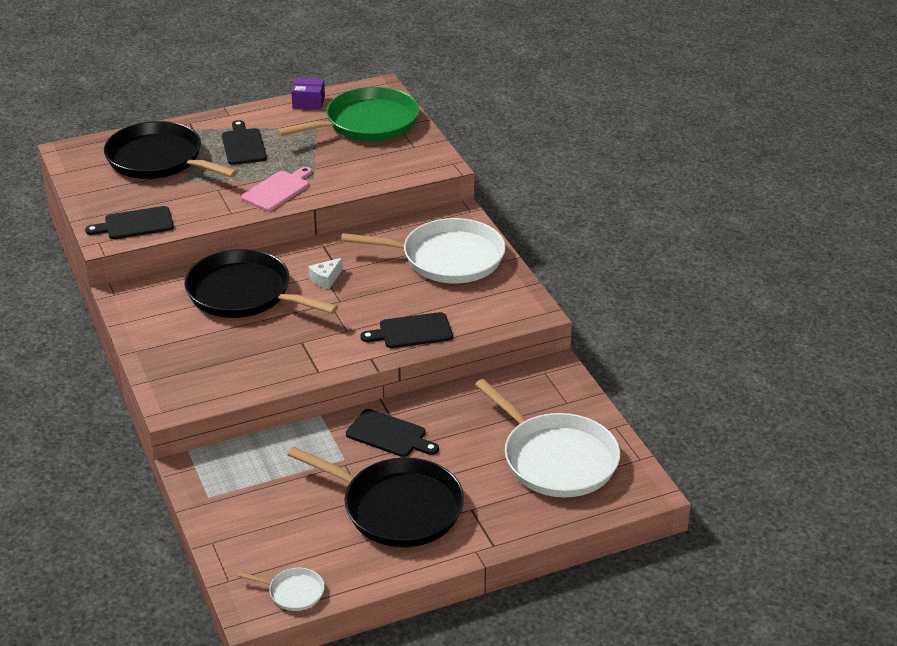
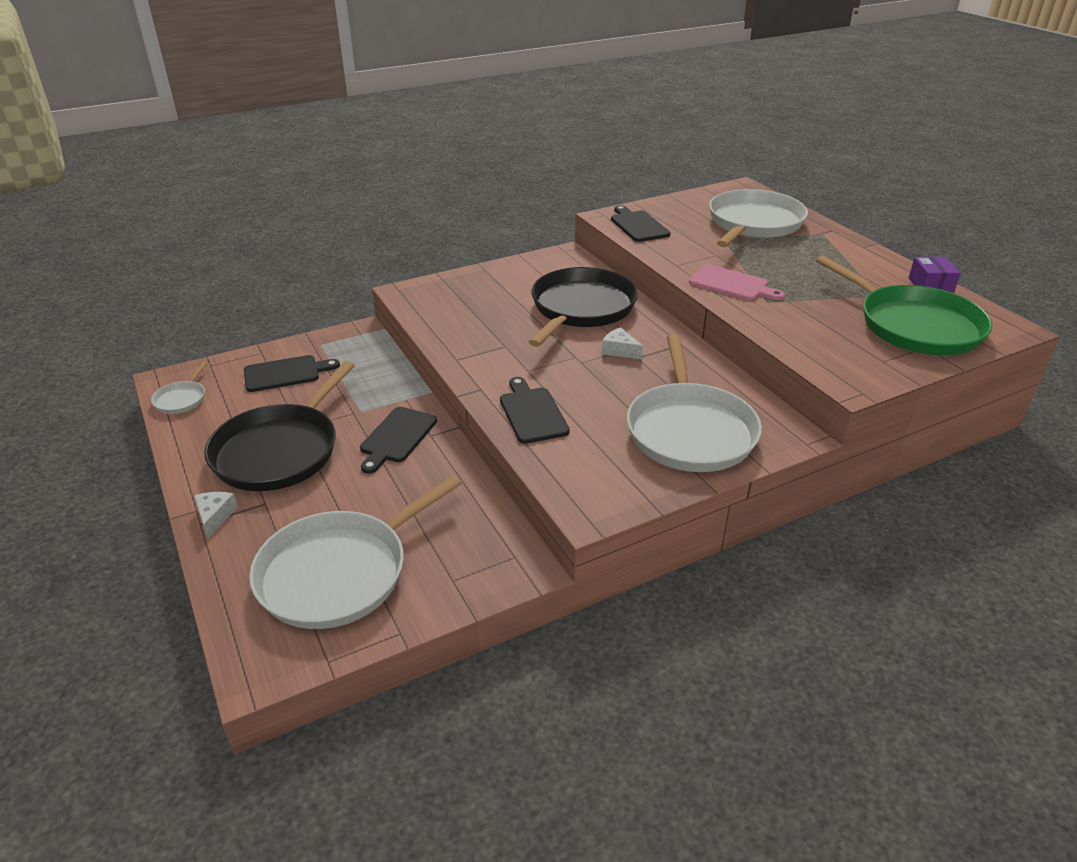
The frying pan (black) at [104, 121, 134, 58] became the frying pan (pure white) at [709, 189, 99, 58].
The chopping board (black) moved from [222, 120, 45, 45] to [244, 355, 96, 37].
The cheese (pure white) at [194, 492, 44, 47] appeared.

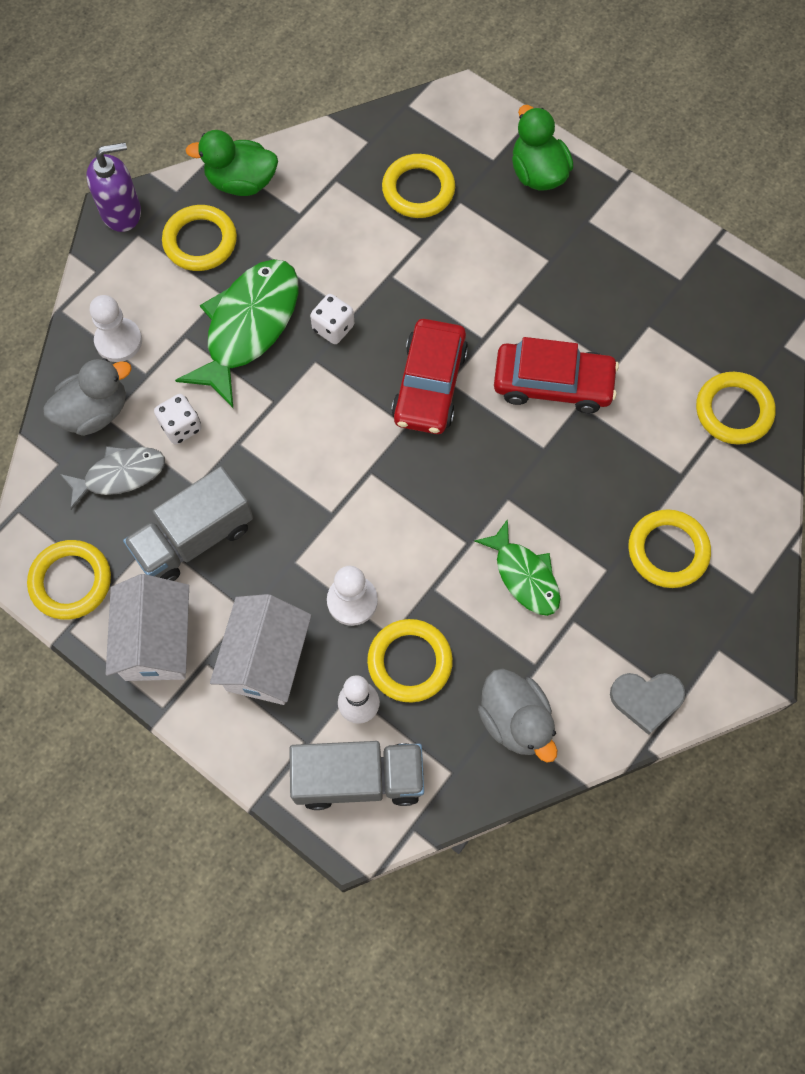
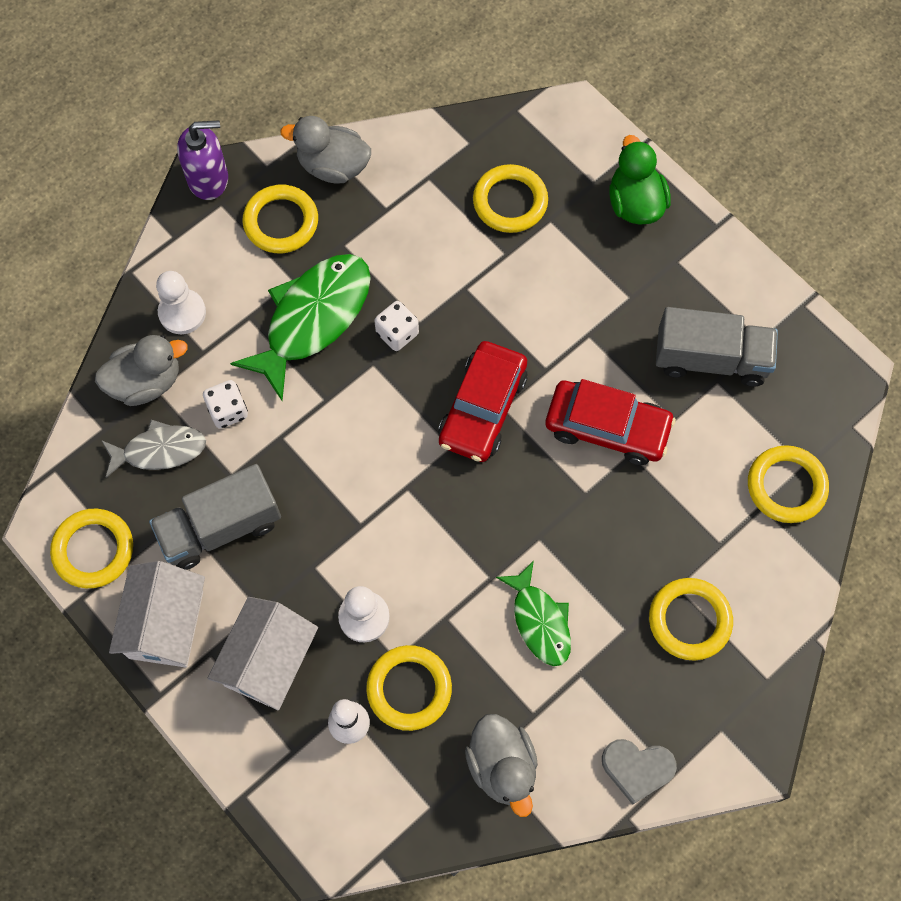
The toy duck (emerald) at [185, 130, 93, 66] became the toy duck (grey) at [280, 116, 91, 67].
The lorry (grey) moved from [289, 741, 135, 69] to [656, 307, 122, 80].

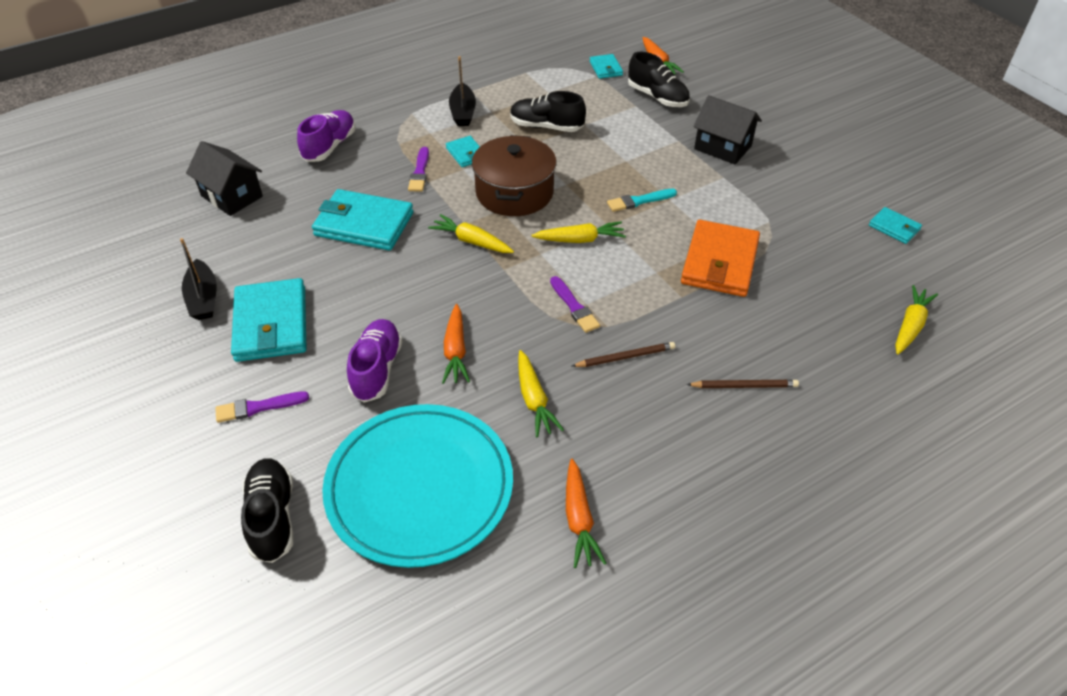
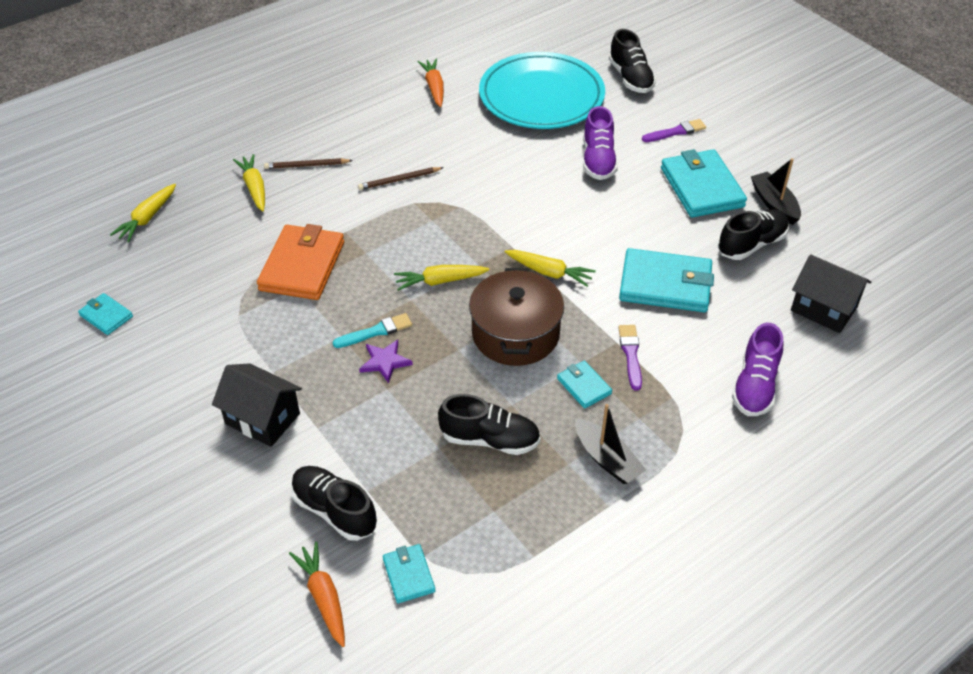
The toy carrot (bright orange) at [442, 304, 28, 80] disappeared.
The toy boat (black) at [449, 56, 27, 70] turned 150 degrees clockwise.
The toy carrot (bright yellow) moved from [518, 350, 46, 87] to [233, 154, 32, 57].
The brush (royal purple) at [550, 276, 50, 57] disappeared.
The five-pointed star (royal purple) at [359, 340, 54, 43] appeared.
The lace-up shoe (black) at [718, 209, 71, 51] appeared.

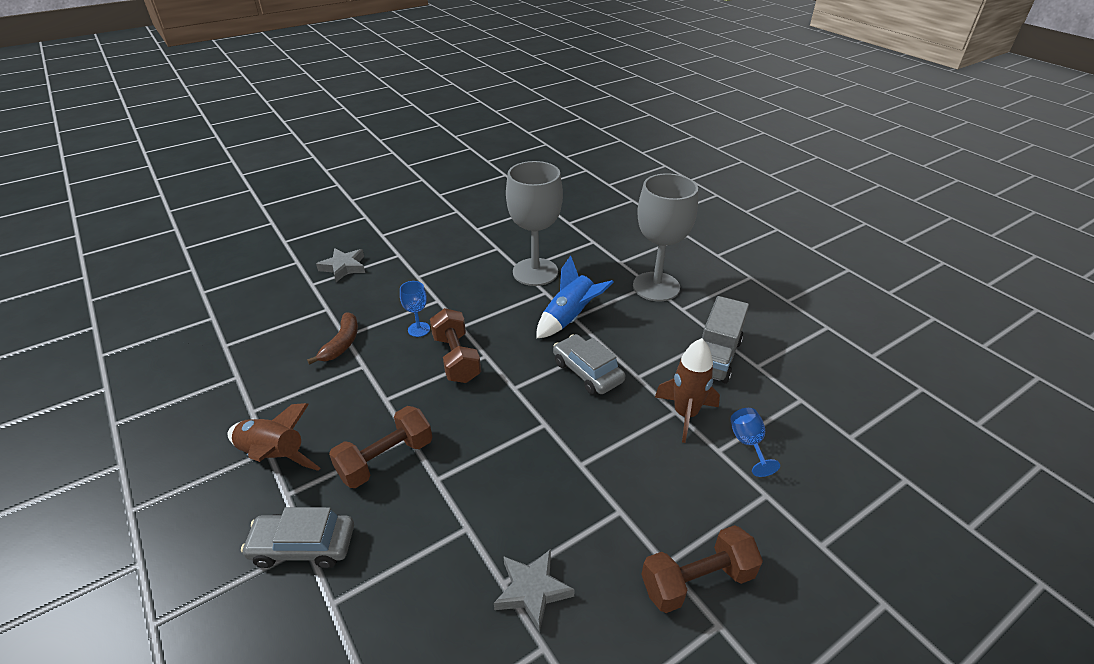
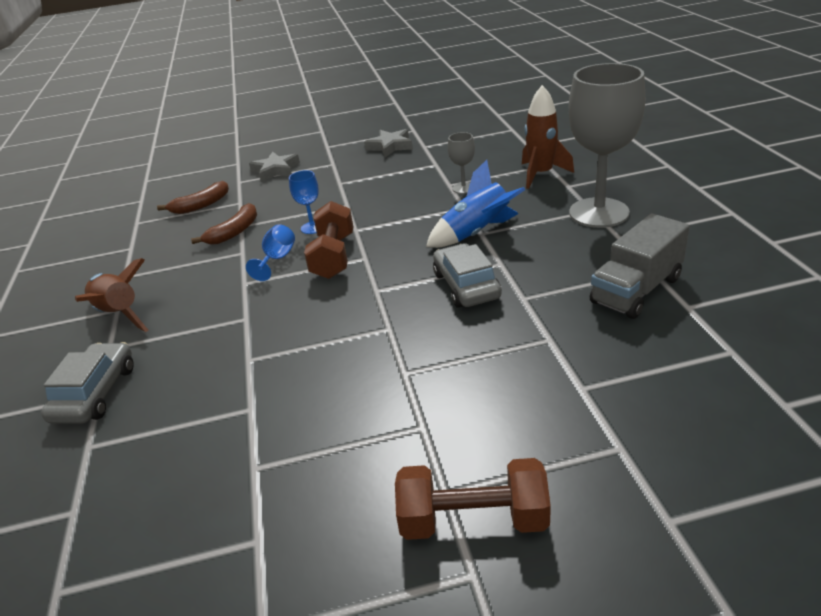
The toy car (grey) at [241, 507, 113, 61] turned 75 degrees clockwise.
The free weight (brown) at [329, 406, 103, 82] disappeared.
The five-pointed star (grey) moved from [494, 549, 81, 84] to [364, 129, 49, 28].
The goblet (grey) at [506, 161, 57, 125] changed to 0.43 times the size.
The rocket (brown) moved from [655, 338, 65, 105] to [522, 85, 52, 104].
The goblet (blue) moved from [731, 408, 49, 69] to [246, 224, 49, 57].
The toy banana (brown) at [157, 181, 72, 33] appeared.

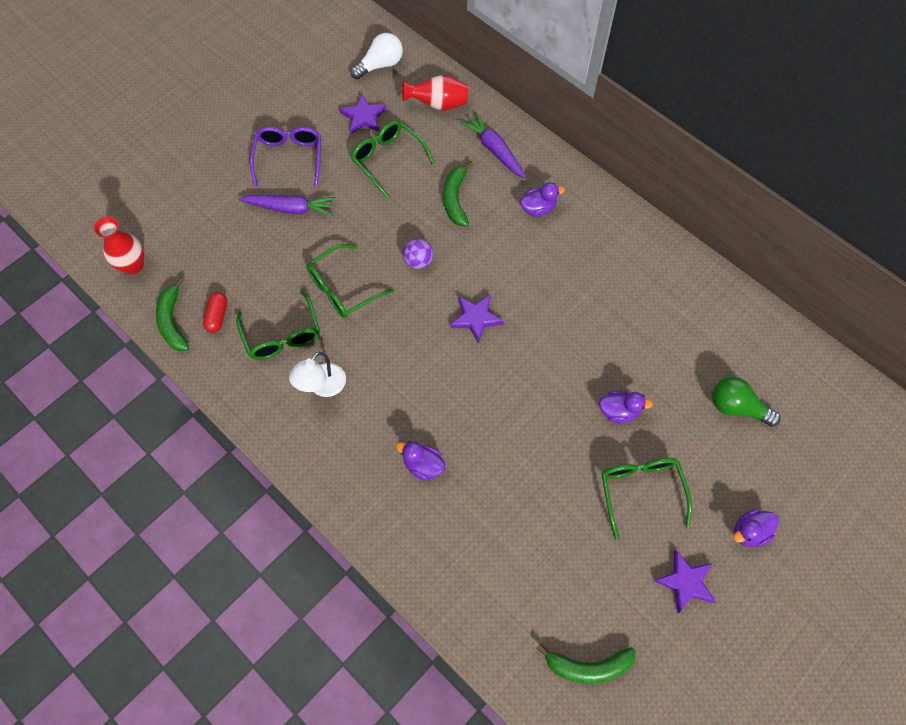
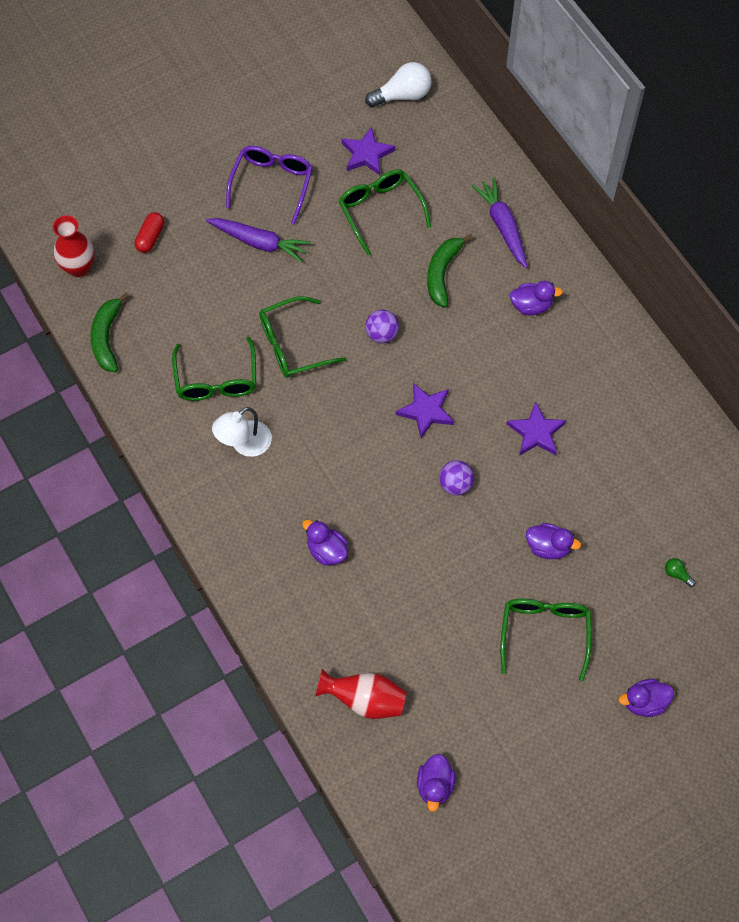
The pill shape (red) moved from [203, 292, 24, 41] to [134, 212, 30, 41].
The tall vase (red) moved from [402, 75, 66, 35] to [315, 669, 91, 50].
The toy banana (emerald) at [537, 643, 99, 41] was replaced by the toy duck (royal purple) at [417, 754, 38, 58].
The five-pointed star (royal purple) moved from [654, 550, 62, 63] to [507, 401, 59, 55].
The bulb (emerald) at [712, 377, 69, 50] changed to 0.45 times the size.
The sphere (royal purple) at [439, 460, 35, 36] appeared.

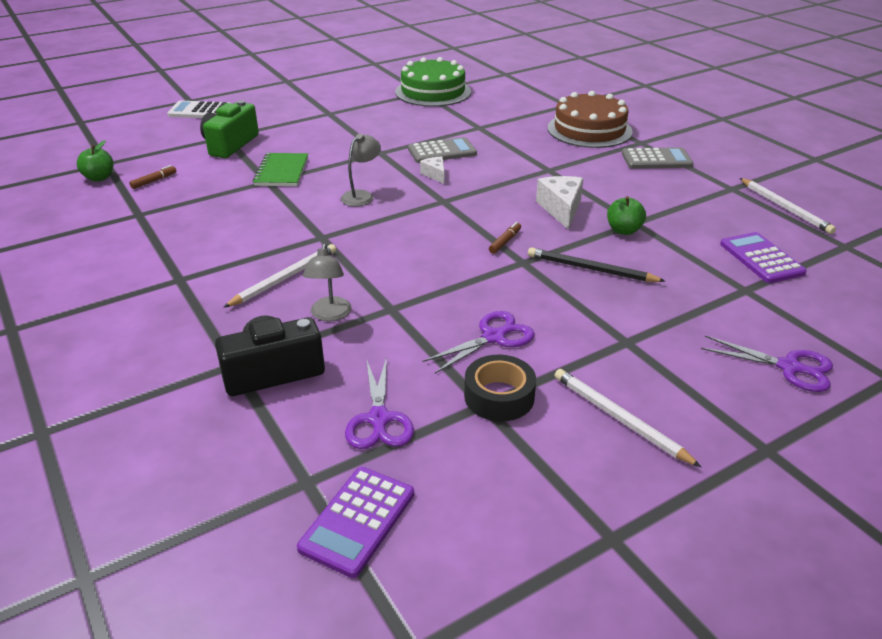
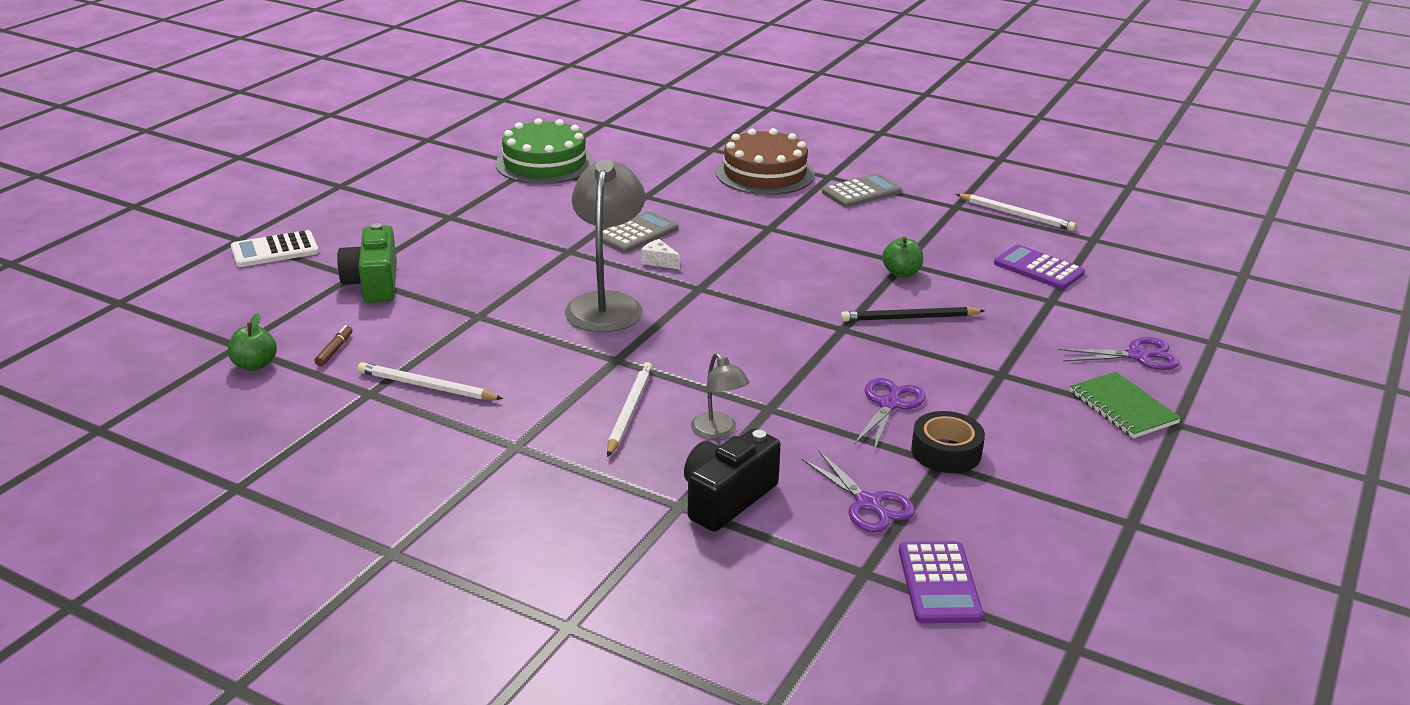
The exercise book (emerald) moved from [253, 153, 55, 33] to [1070, 372, 111, 66].
The reading lamp (grey) at [341, 133, 40, 73] changed to 1.94 times the size.
The felt pen (brown) at [489, 222, 32, 32] disappeared.
The cheese (pure white) at [536, 176, 47, 54] disappeared.
The lead pencil (pure white) moved from [554, 369, 147, 98] to [358, 362, 145, 38].

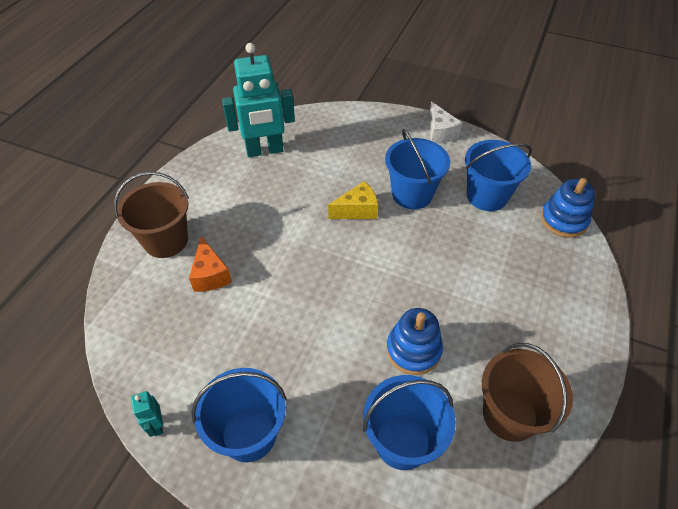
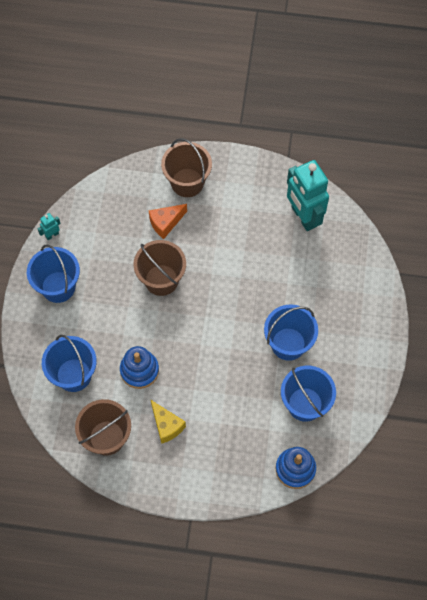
The cheese (bright yellow) moved from [328, 181, 50, 38] to [151, 400, 35, 44].
The cheese (pure white) at [429, 102, 33, 42] disappeared.
The bucket (brown) at [133, 240, 53, 56] appeared.

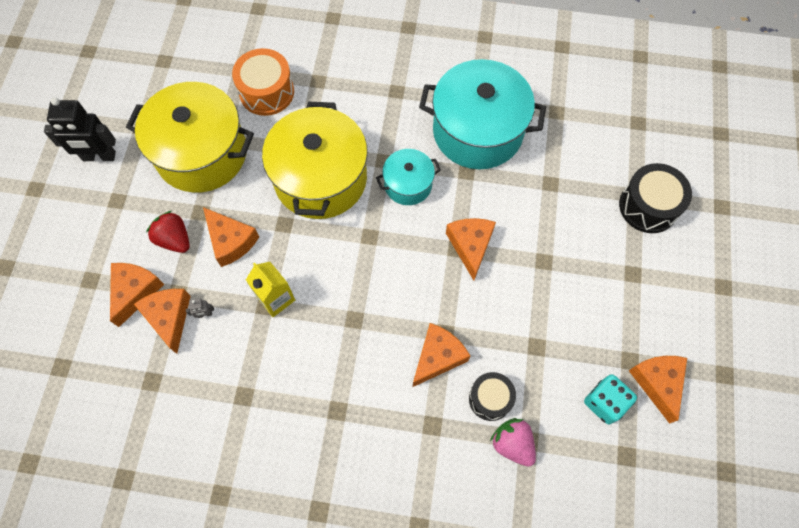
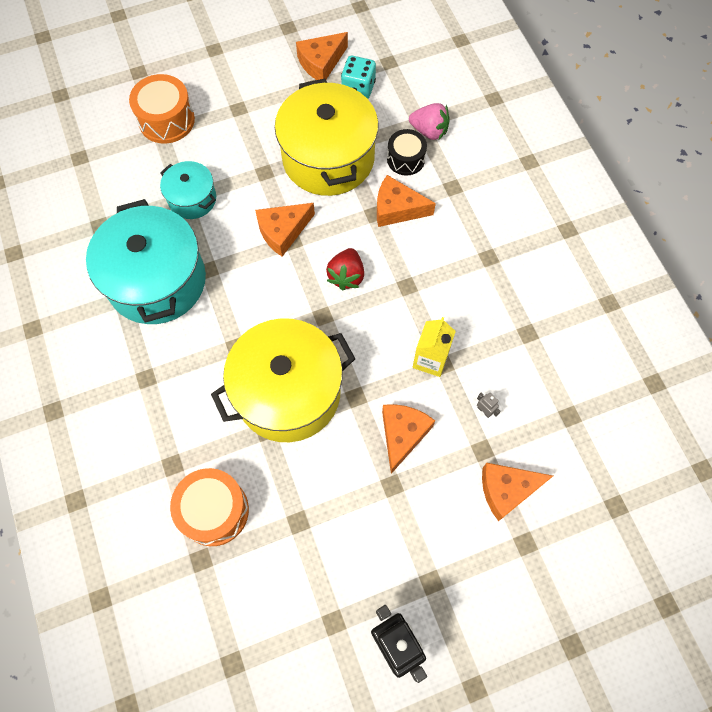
The cooking pot (bright yellow) moved from [126, 82, 128, 111] to [275, 79, 104, 117].
The cheese (bright orange) at [134, 289, 57, 65] disappeared.
The berry (red) moved from [146, 211, 44, 42] to [326, 248, 38, 42].
The cooking pot (aqua) moved from [376, 149, 65, 56] to [160, 161, 56, 58].
The berry (rosy) at [490, 418, 46, 49] turned 90 degrees counterclockwise.
The toy drum (black) at [619, 163, 73, 70] became the toy drum (bright orange) at [129, 74, 66, 70].

